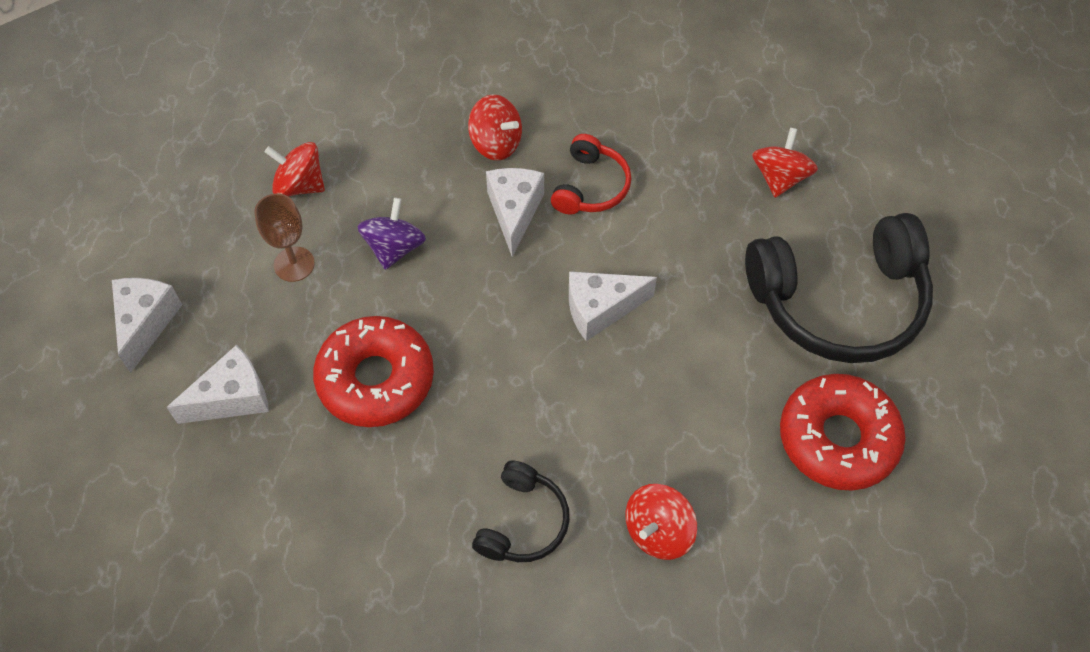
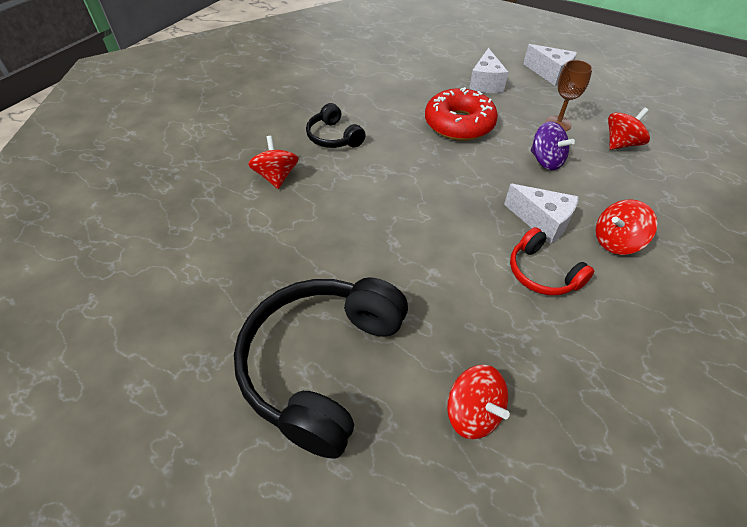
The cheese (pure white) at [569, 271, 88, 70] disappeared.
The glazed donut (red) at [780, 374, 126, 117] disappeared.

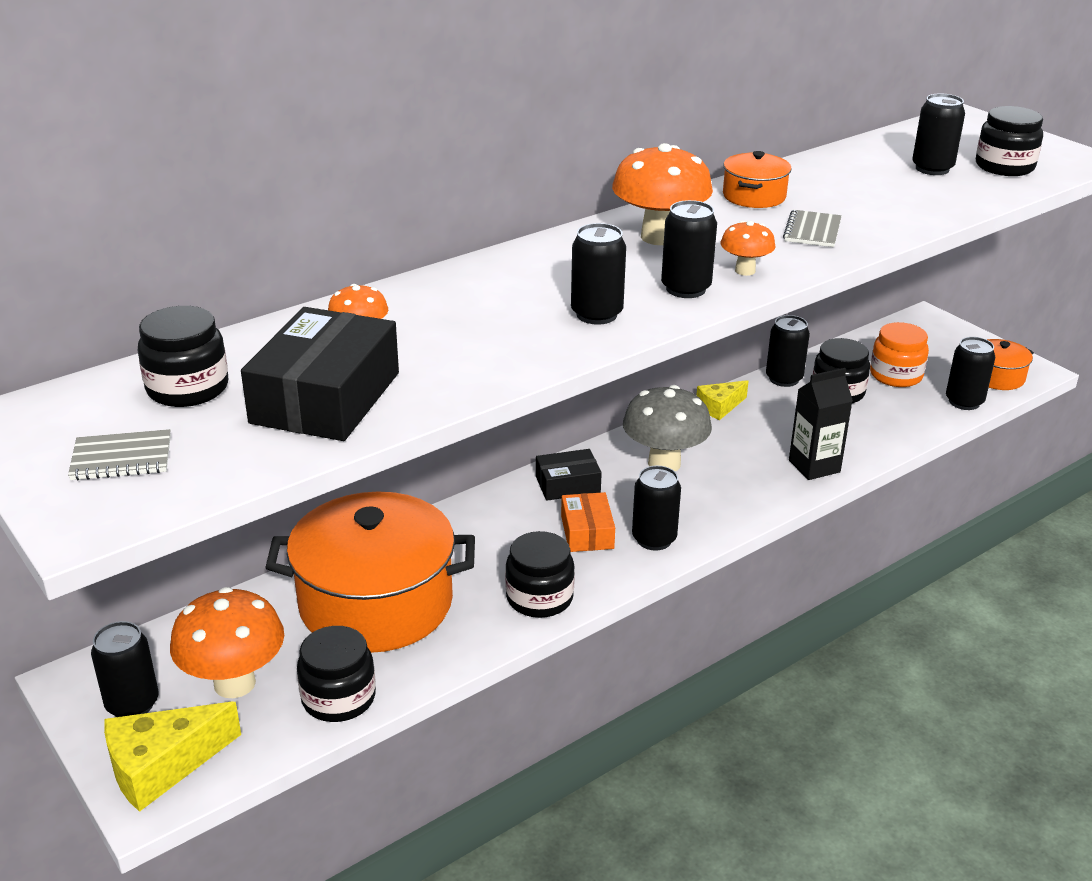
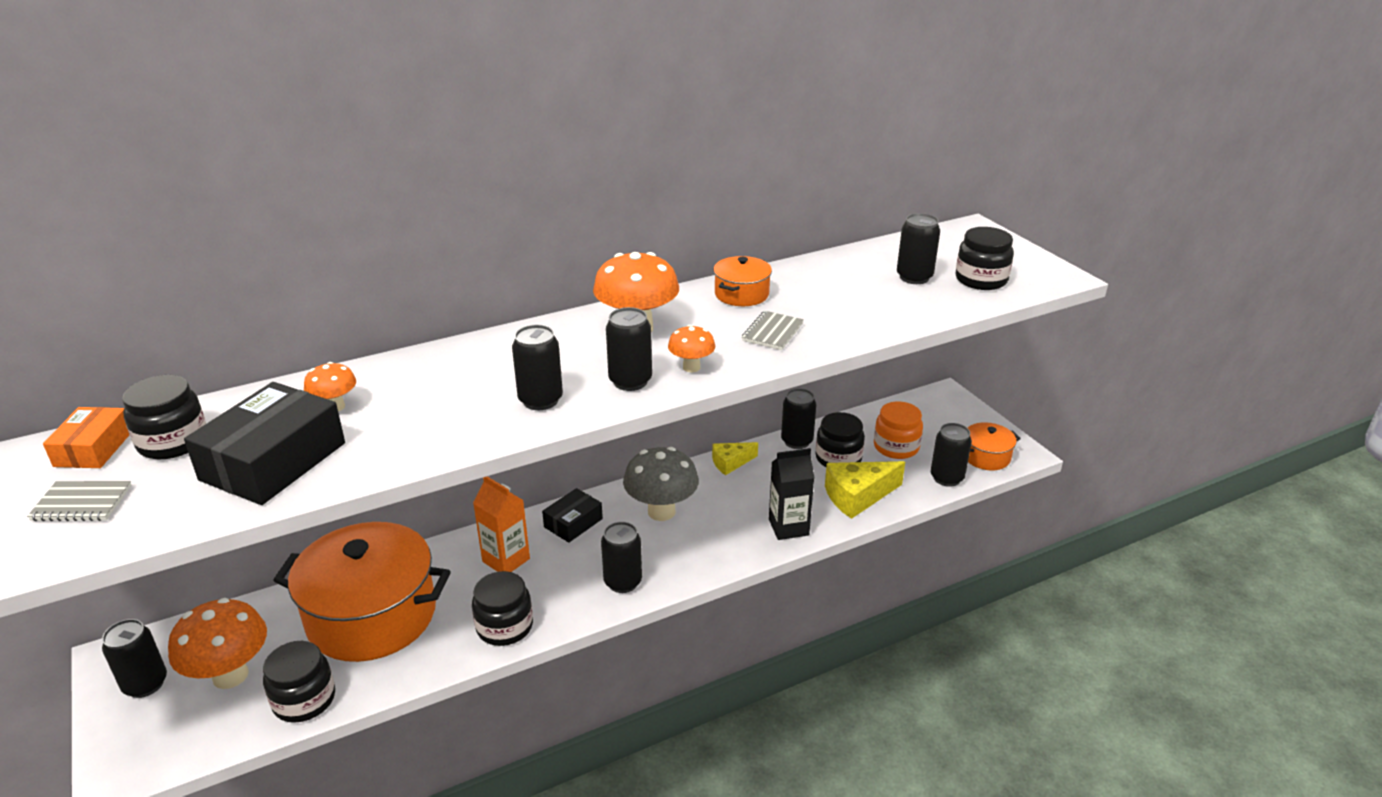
The cheese (bright yellow) moved from [104, 701, 137, 111] to [825, 461, 80, 58].
The package (black) at [536, 449, 66, 52] turned 45 degrees counterclockwise.
The package (bright orange) moved from [561, 492, 54, 60] to [43, 407, 86, 61].
The juice carton (bright orange) at [473, 476, 57, 96] appeared.

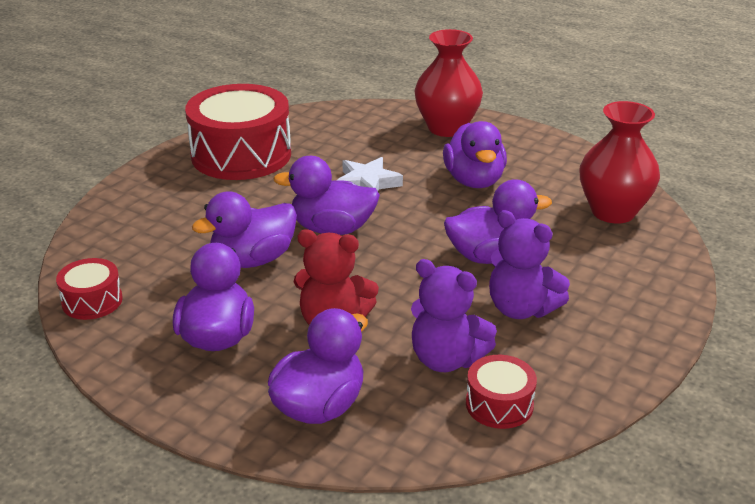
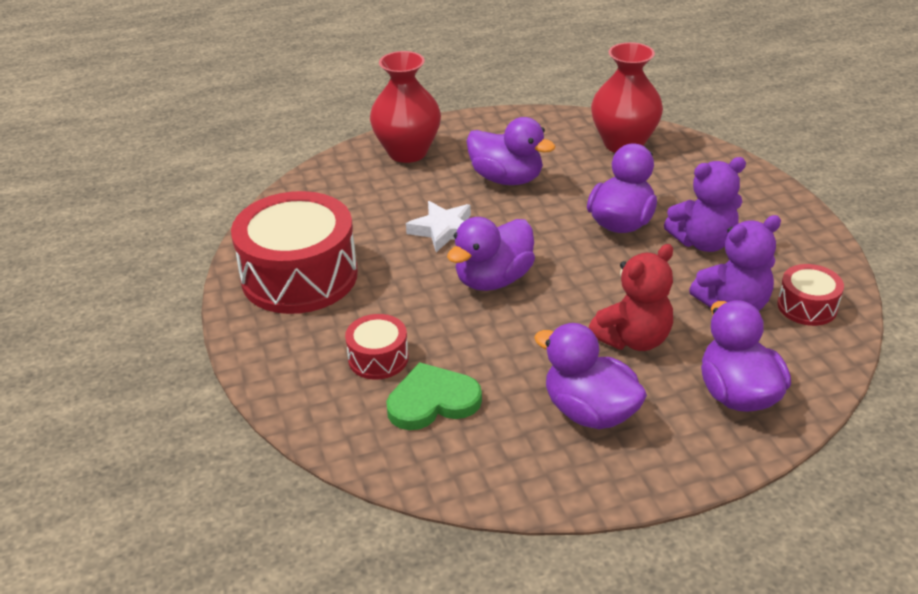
The toy drum (red) moved from [56, 258, 67, 62] to [345, 314, 64, 65].
The toy duck (royal purple) at [192, 191, 105, 77] disappeared.
The heart shape (emerald) at [386, 362, 96, 68] appeared.

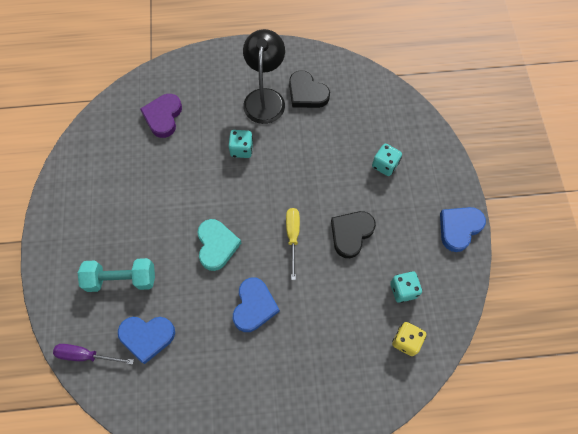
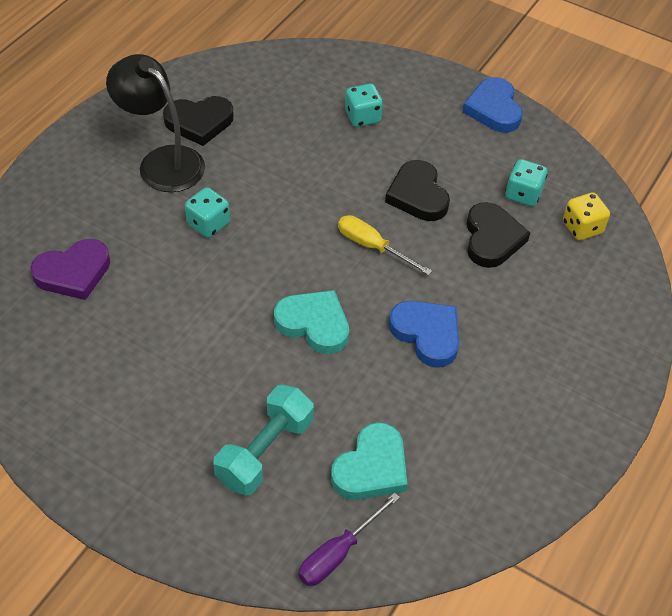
The heart shape (blue) at [118, 317, 57, 47] became the heart shape (aqua) at [331, 422, 76, 78].
The heart shape (royal purple) at [140, 94, 42, 44] turned 75 degrees counterclockwise.
The heart shape (black) at [467, 202, 63, 66] appeared.

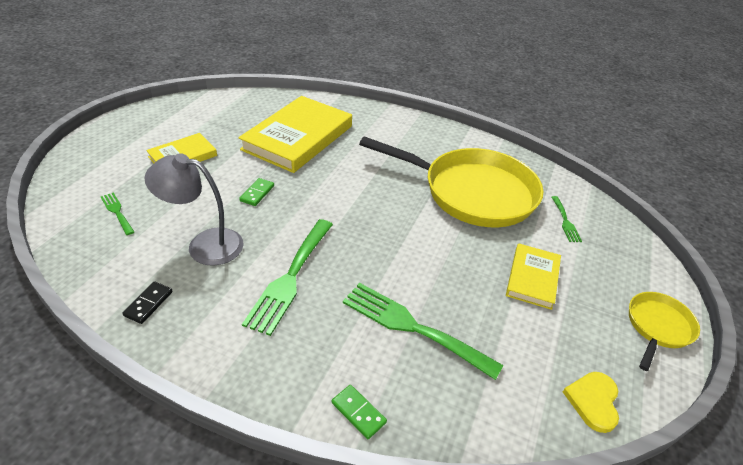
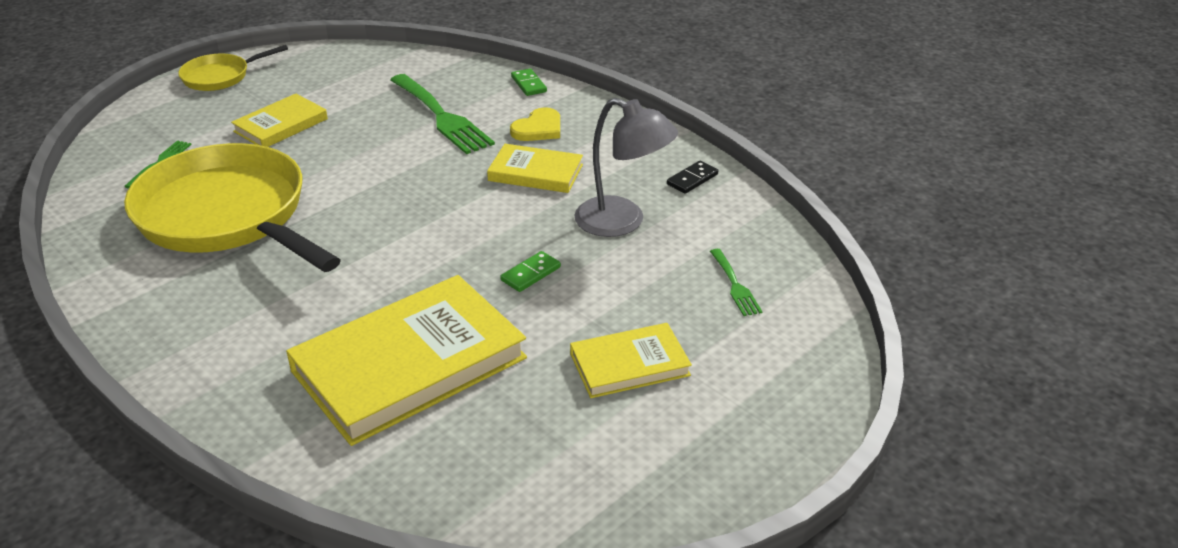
The fork (emerald) at [242, 219, 91, 117] was replaced by the hardback (bright yellow) at [487, 144, 96, 49].
The heart shape (bright yellow) moved from [563, 372, 56, 61] to [510, 107, 50, 34].

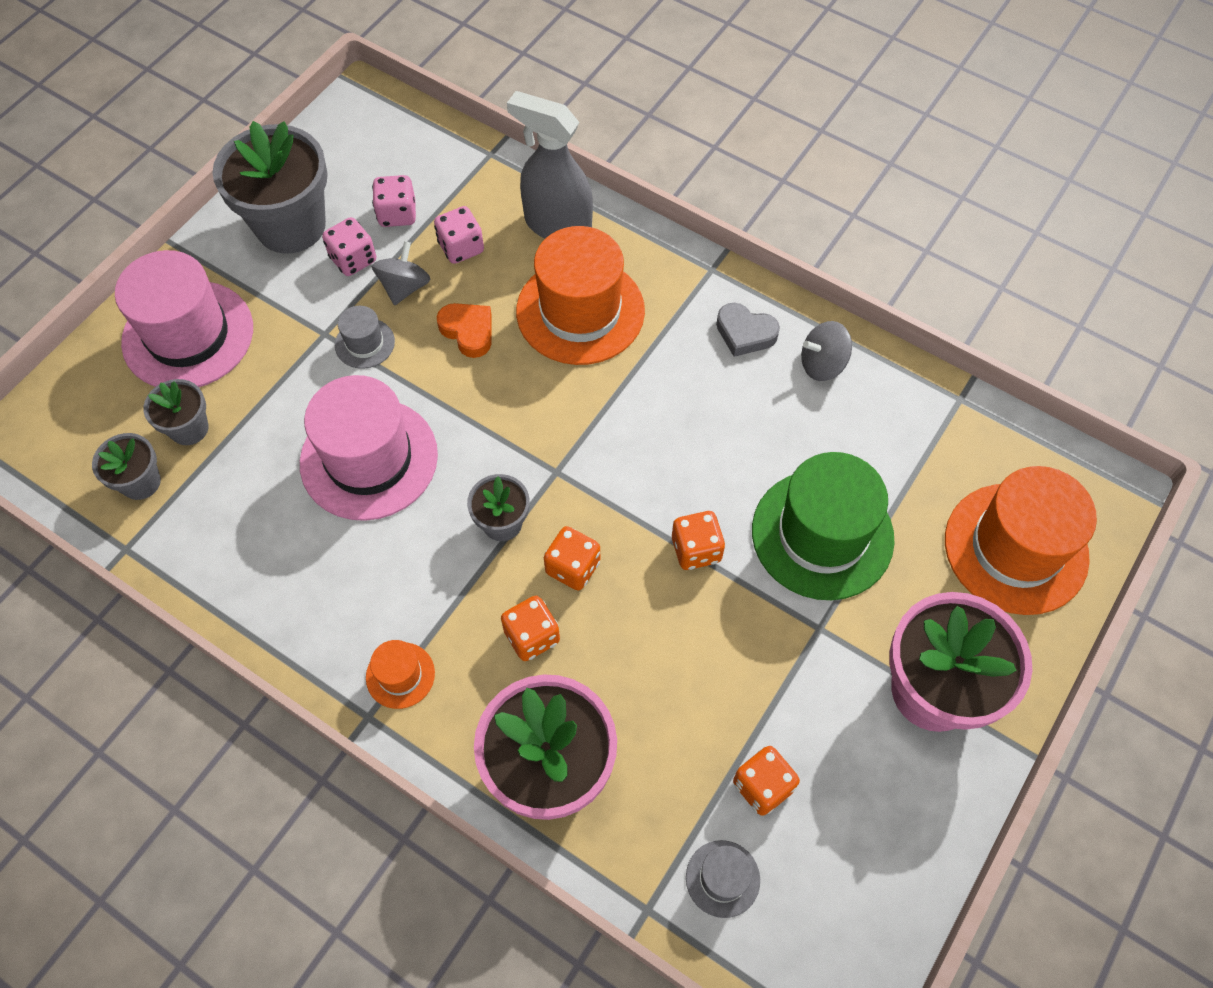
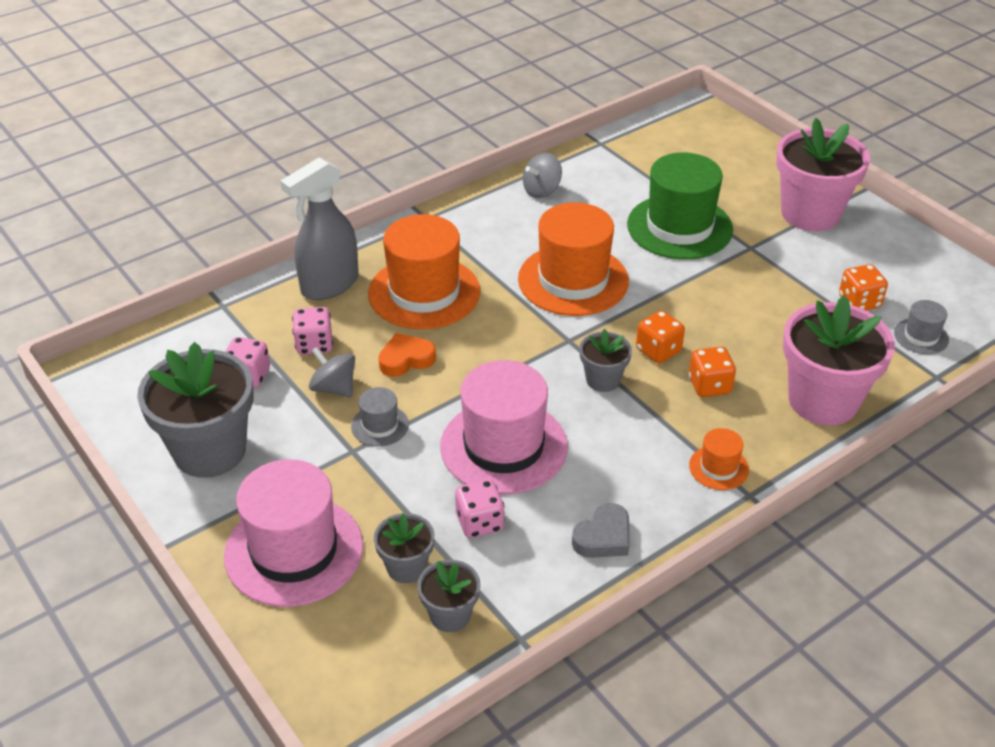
The game die (rosy) moved from [322, 217, 54, 59] to [455, 479, 50, 59].
The game die (bright orange) at [672, 511, 53, 59] disappeared.
The heart shape (grey) moved from [716, 303, 64, 54] to [572, 503, 57, 55].
The spinning top (grey) at [801, 321, 51, 60] turned 45 degrees clockwise.
The top hat (bright orange) moved from [945, 466, 152, 149] to [518, 202, 111, 114].

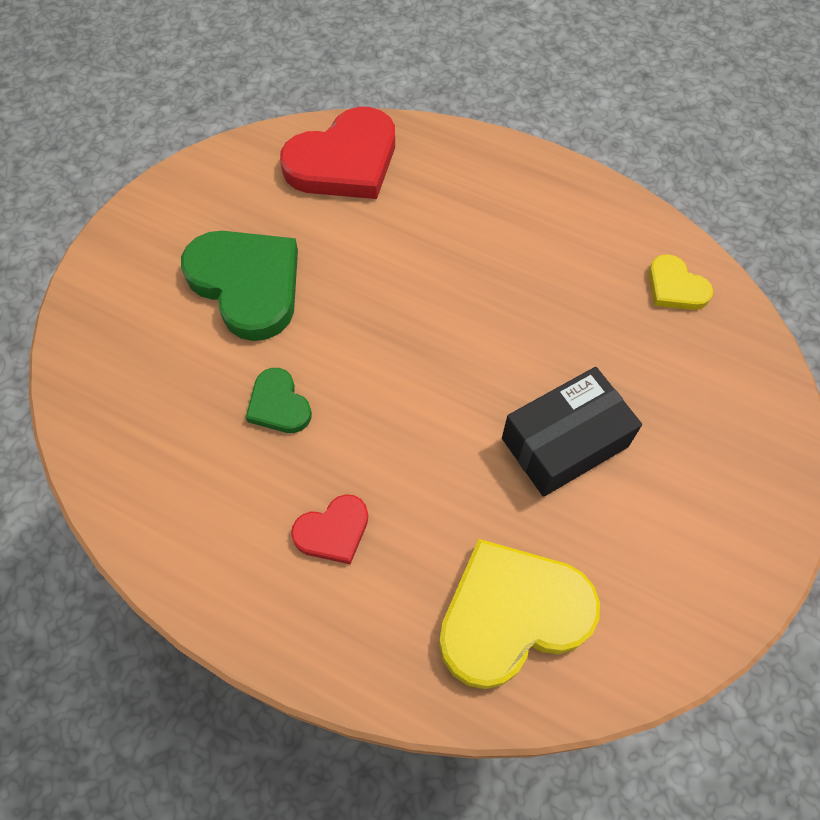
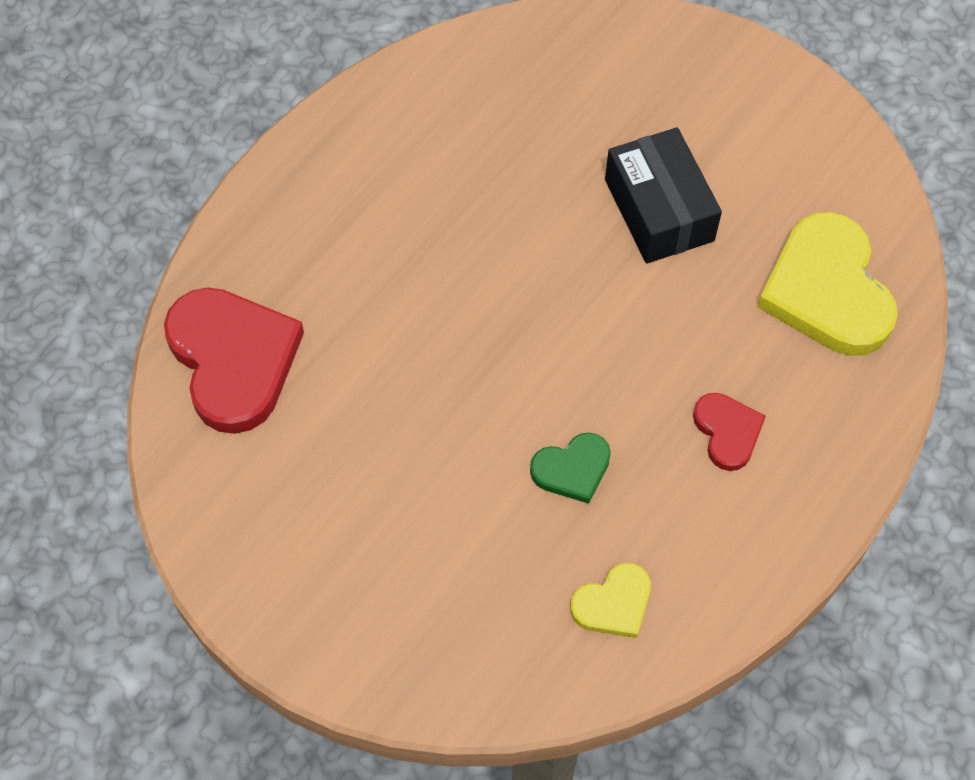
The heart shape (emerald) at [181, 231, 117, 110] disappeared.
The heart shape (bright yellow) moved from [649, 254, 64, 56] to [570, 563, 81, 75].

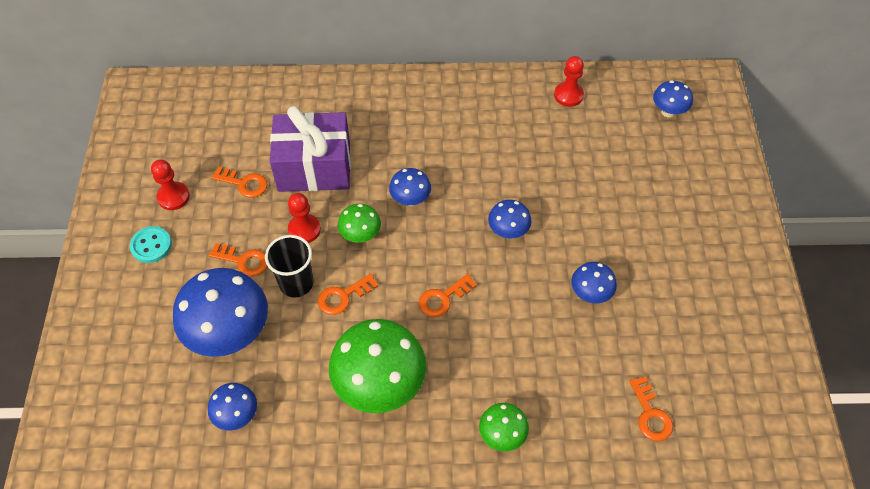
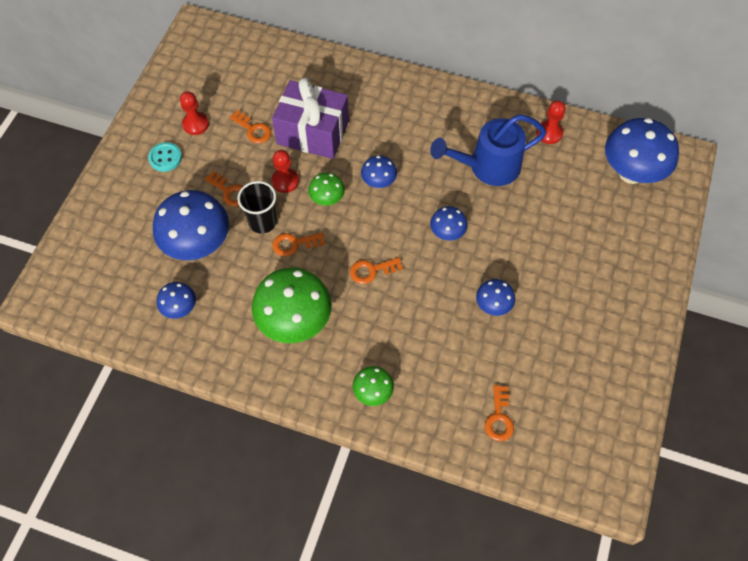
The toadstool (blue) at [653, 80, 40, 38] changed to 1.98 times the size.
The sprinkling can (blue) at [430, 114, 117, 72] appeared.

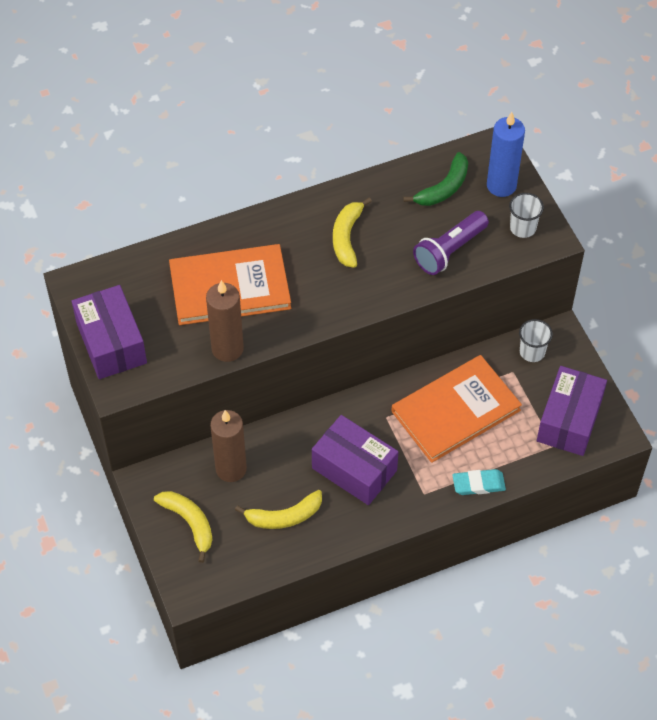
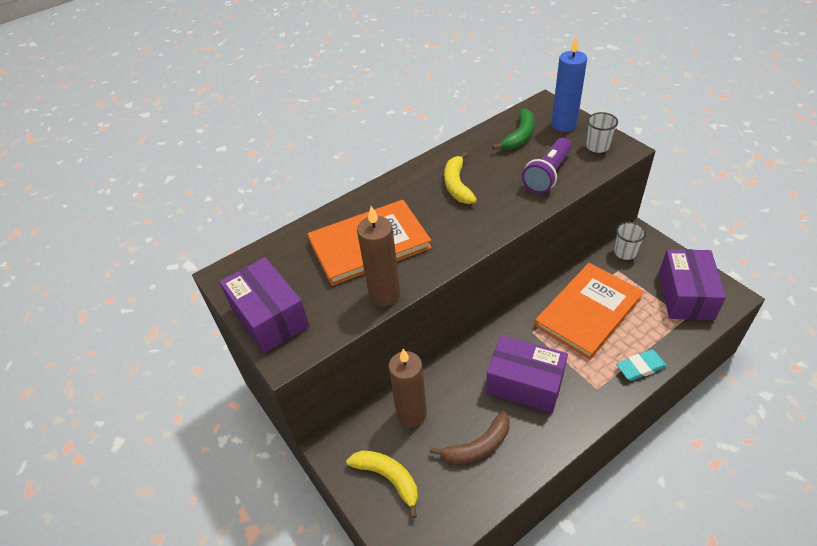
The toy banana (bright yellow) at [235, 490, 87, 39] became the toy banana (brown) at [430, 411, 80, 53].

